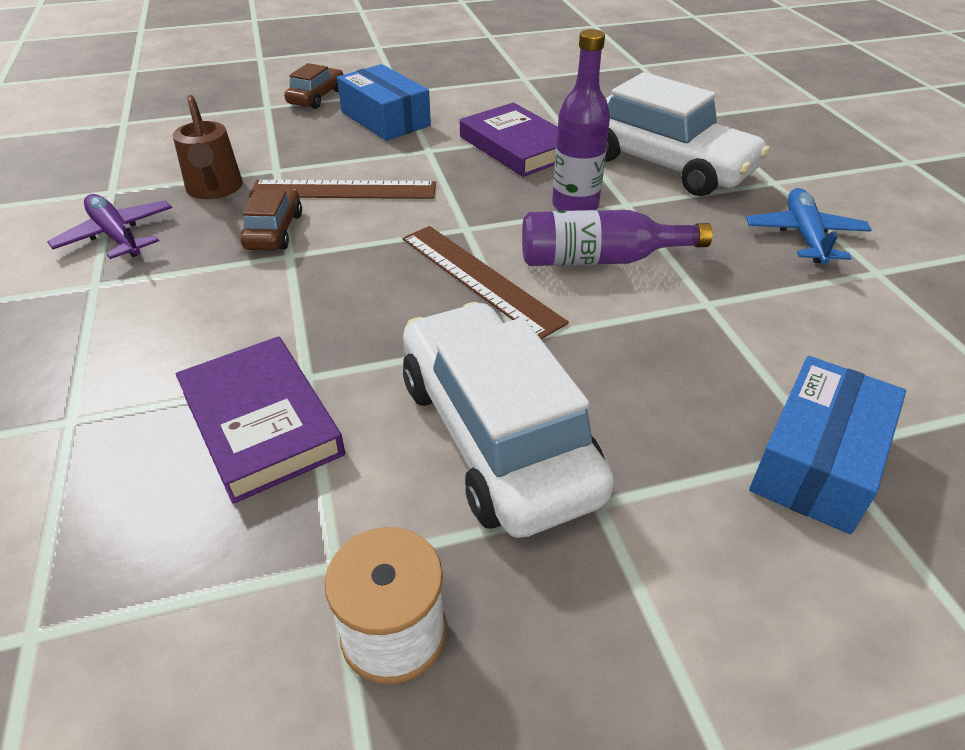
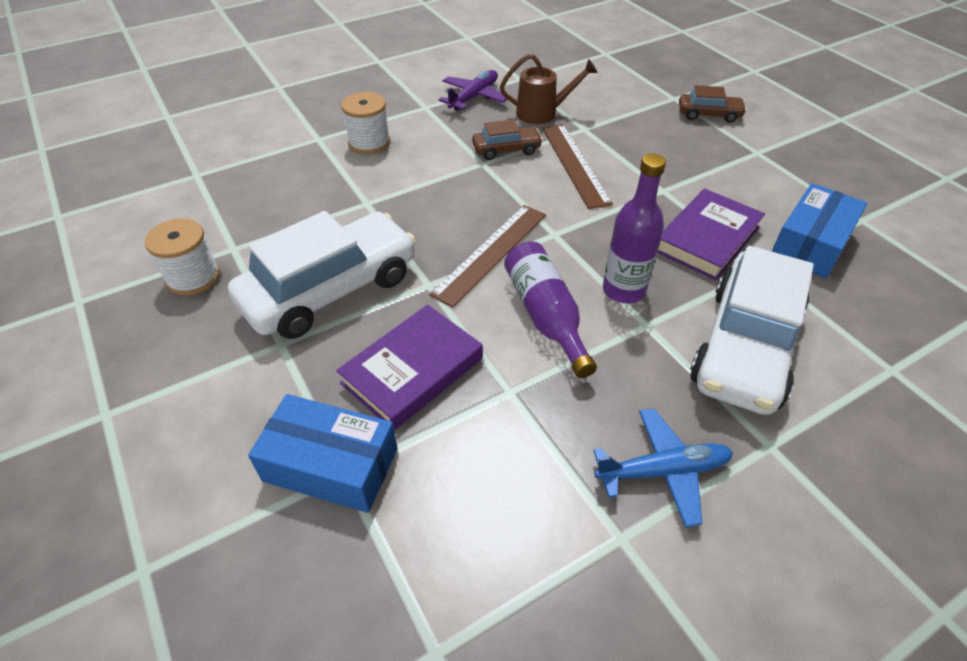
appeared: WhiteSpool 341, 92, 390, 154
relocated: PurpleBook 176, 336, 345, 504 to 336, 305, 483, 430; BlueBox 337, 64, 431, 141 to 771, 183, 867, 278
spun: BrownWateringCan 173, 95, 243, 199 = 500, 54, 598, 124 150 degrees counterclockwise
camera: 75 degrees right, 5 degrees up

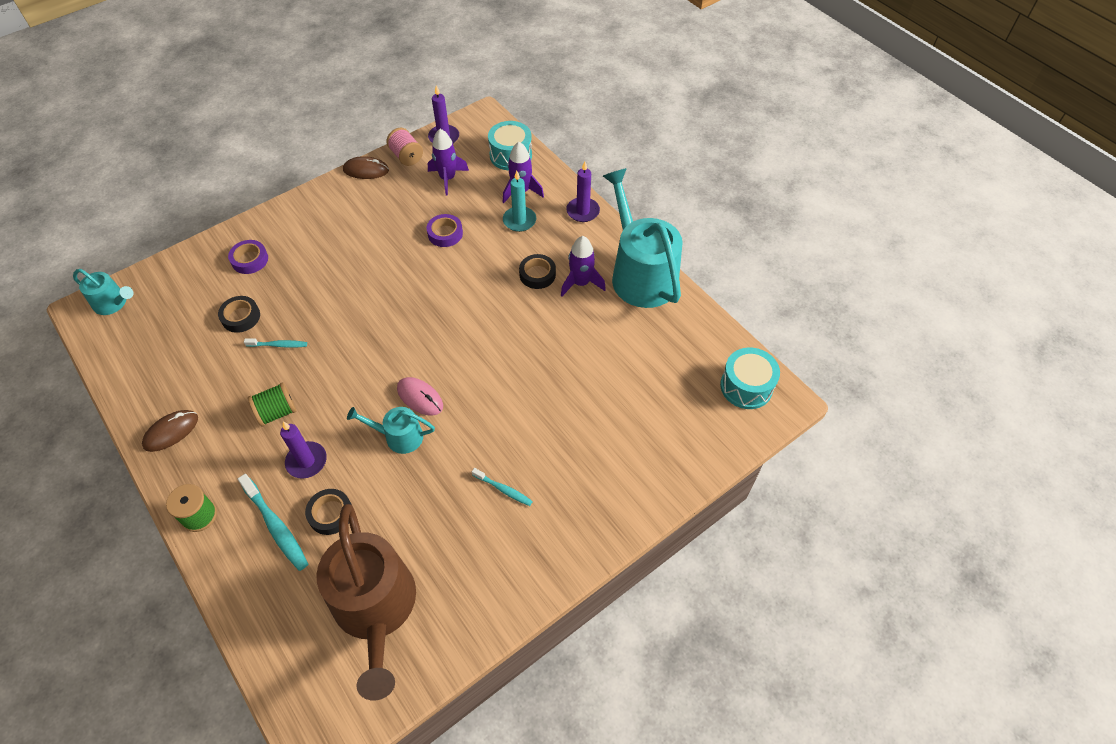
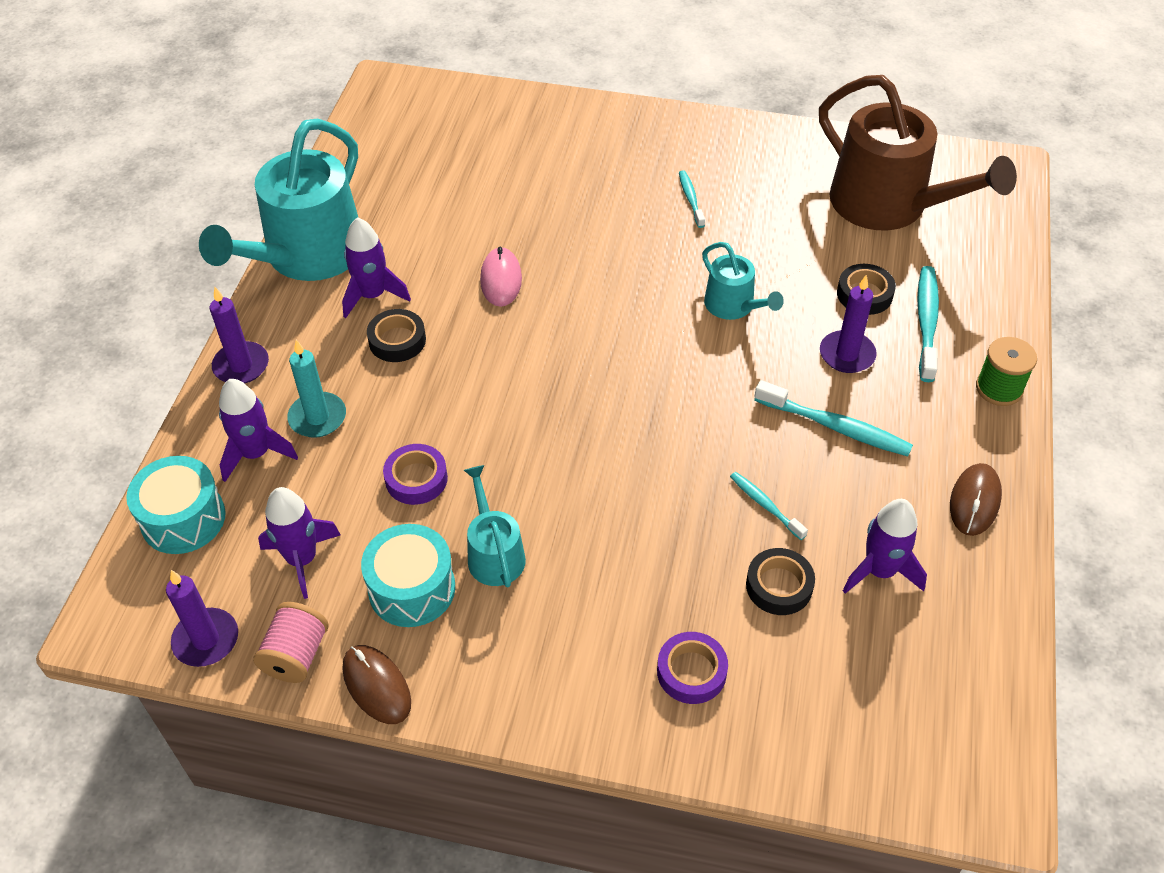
appeared: PurpleRocket 843, 499, 927, 594
relocated: TurquoiseWateringCan 73, 269, 133, 315 to 464, 465, 526, 588; PinkMouse 397, 377, 443, 416 to 480, 247, 522, 307; TurquoiseDrum 720, 348, 780, 409 to 361, 524, 455, 627
exchanged: GreenSpool 248, 382, 297, 426 to TurquoiseToothbrush 754, 380, 913, 456
spun: BrownMouse 142, 410, 198, 452 = 950, 463, 1002, 536 75 degrees counterclockwise; BrownWateringCan 316, 504, 416, 700 = 819, 75, 1017, 230 105 degrees clockwise
camera: 130 degrees left, 5 degrees down

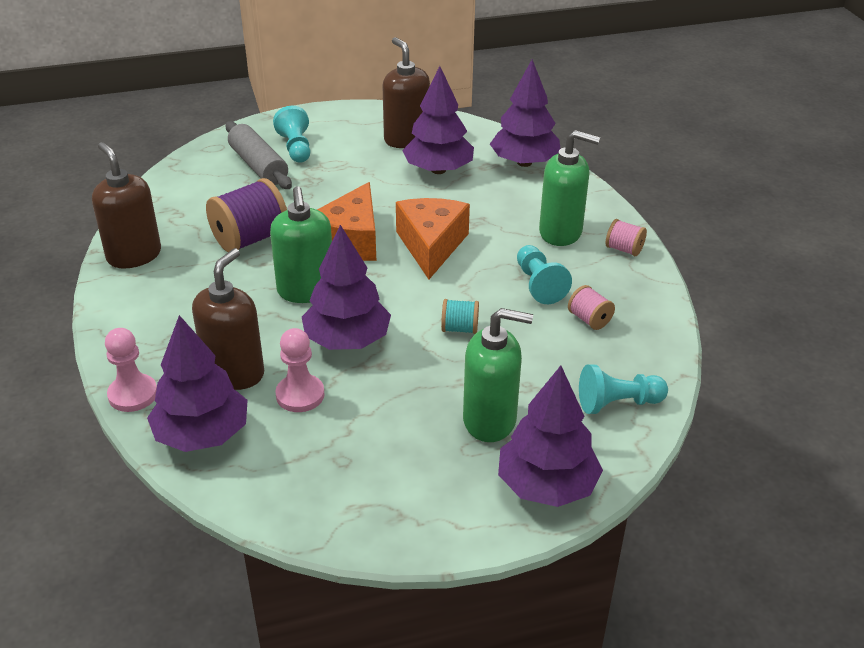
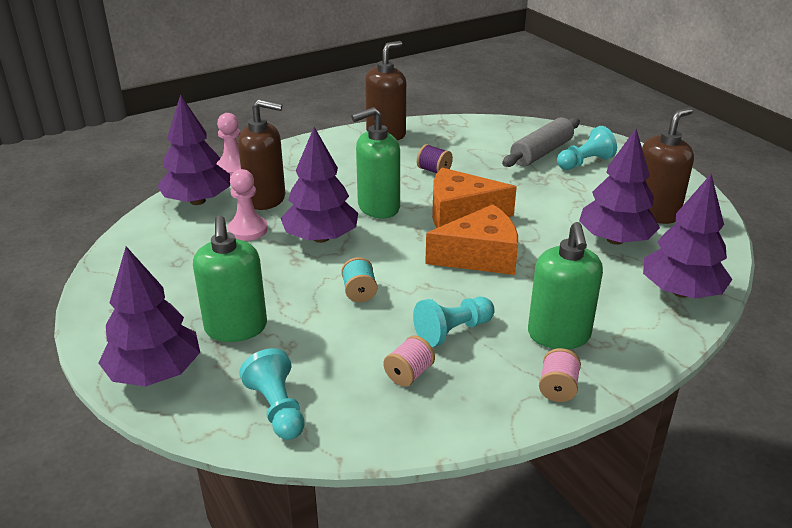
size: PurpleSpool 206, 178, 287, 252 = 417, 144, 453, 173 x0.51
camera: 75 degrees right, 5 degrees down

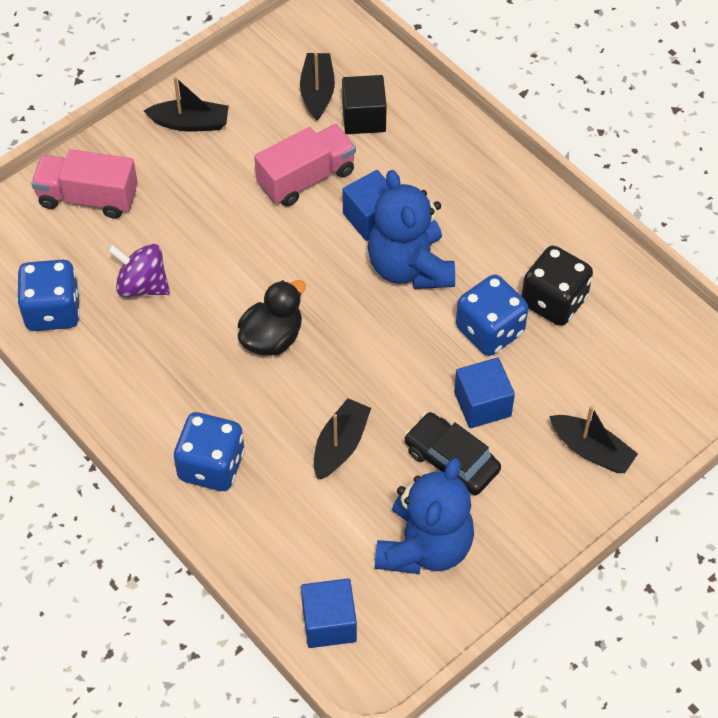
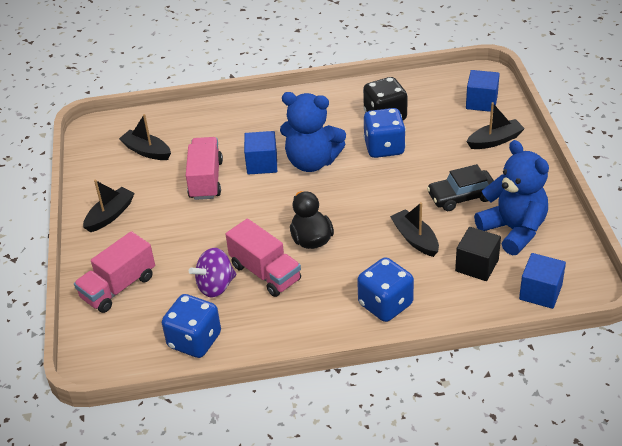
appeared: PinkTruck 226, 219, 301, 297
relocated: BlackCube 342, 75, 387, 134 to 455, 227, 501, 281; BlueCube 454, 357, 515, 428 to 466, 70, 500, 112
camera: 55 degrees left, 15 degrees down

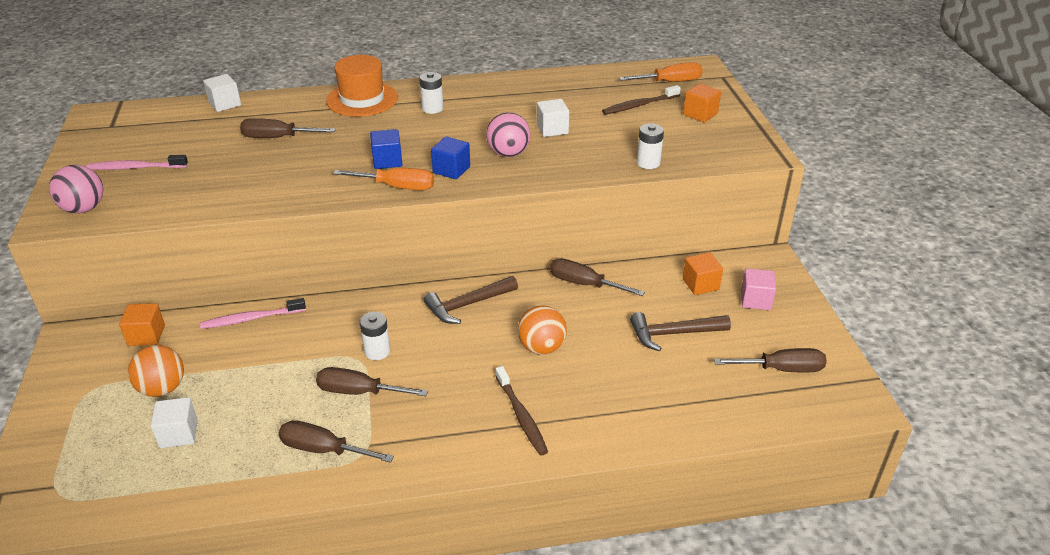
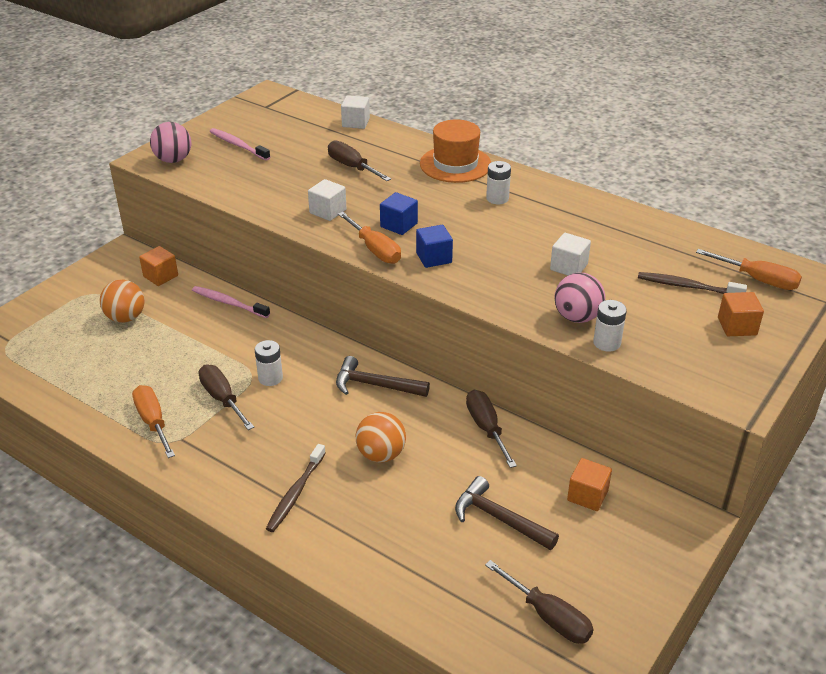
missing: PinkCube 741, 268, 776, 310
relocated: WhiteCube 151, 397, 198, 448 to 308, 179, 347, 221; PinkBall 486, 112, 530, 157 to 554, 273, 606, 323
colour: BrownScrewdriver 279, 420, 394, 463 to OrangeScrewdriver 132, 385, 175, 458
camera: 45 degrees right, 0 degrees up

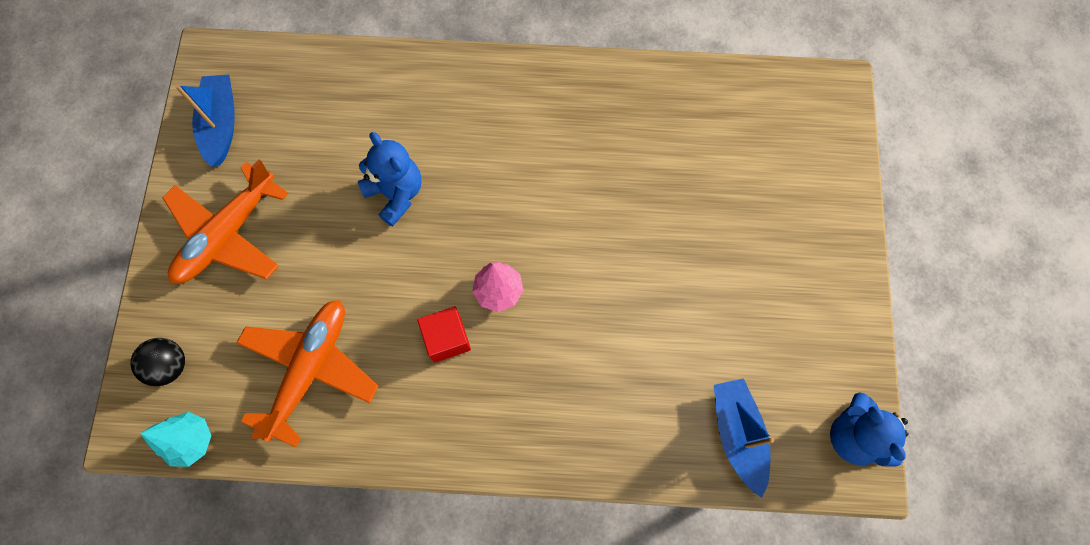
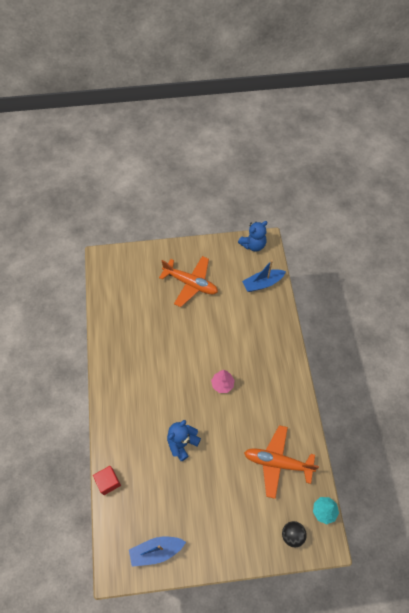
relocated: OrangePlane 163, 159, 289, 284 to 159, 256, 218, 307; RedCube 417, 306, 471, 363 to 93, 466, 121, 495
camera: 100 degrees left, 10 degrees down

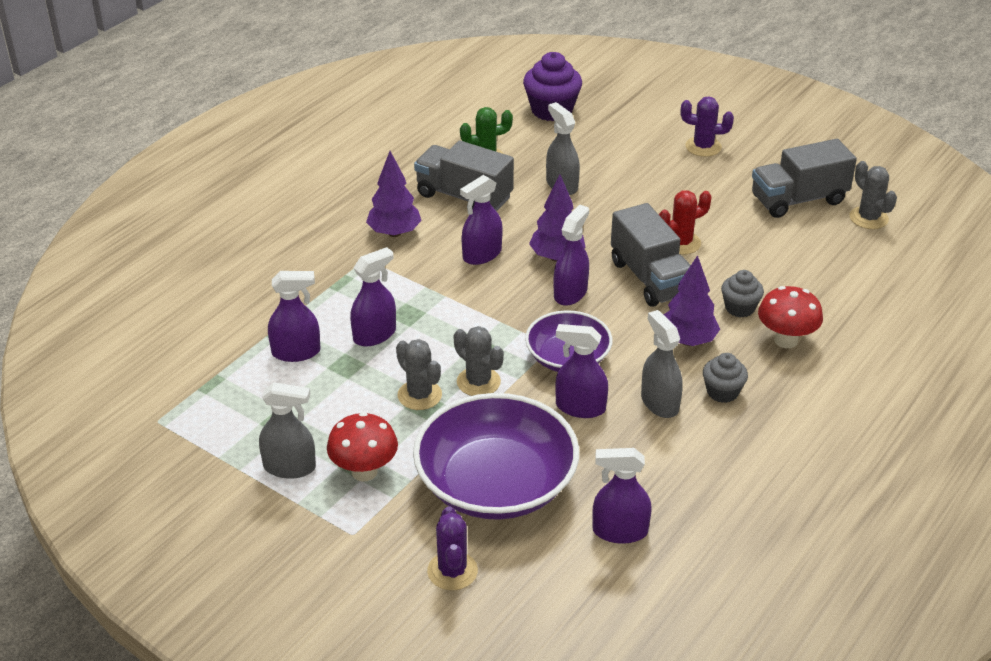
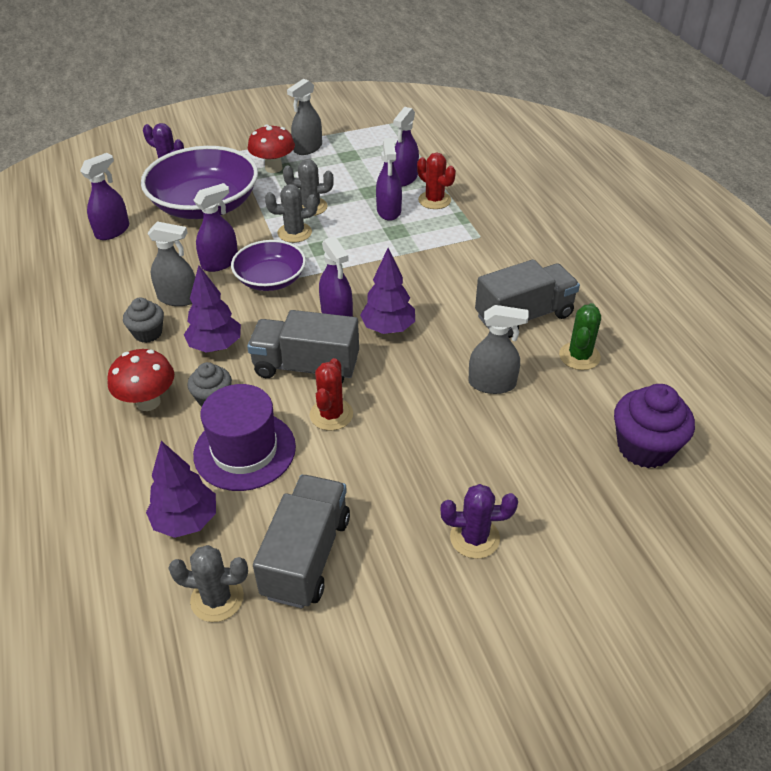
missing: PurpleSprayBottle 460, 175, 503, 265
appeared: PurpleHat 193, 384, 296, 491; RedCactus 417, 153, 456, 209
relocated: PurpleTree 366, 151, 422, 237 to 146, 441, 216, 538
spun: PurpleCactus 681, 96, 734, 157 = 441, 484, 518, 559 45 degrees clockwise
camera: 125 degrees right, 5 degrees up

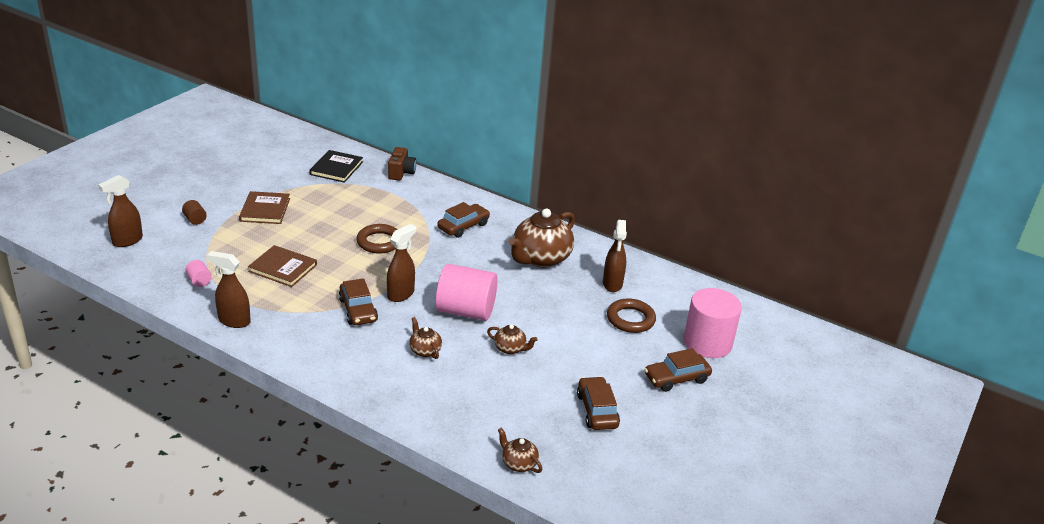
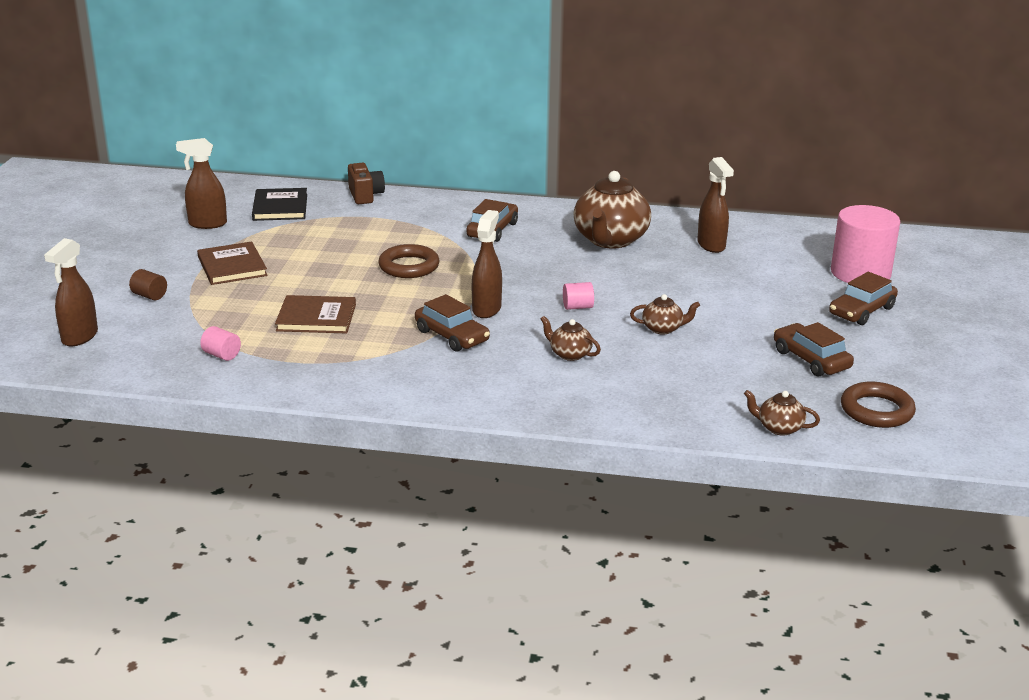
relocated: BrownSprayBottle 207, 251, 251, 328 to 176, 138, 227, 229; BrownRing 607, 298, 656, 333 to 841, 382, 916, 428
size: PinkCylinder 436, 264, 497, 321 = 563, 282, 594, 310 x0.41
camera: 20 degrees left, 5 degrees down

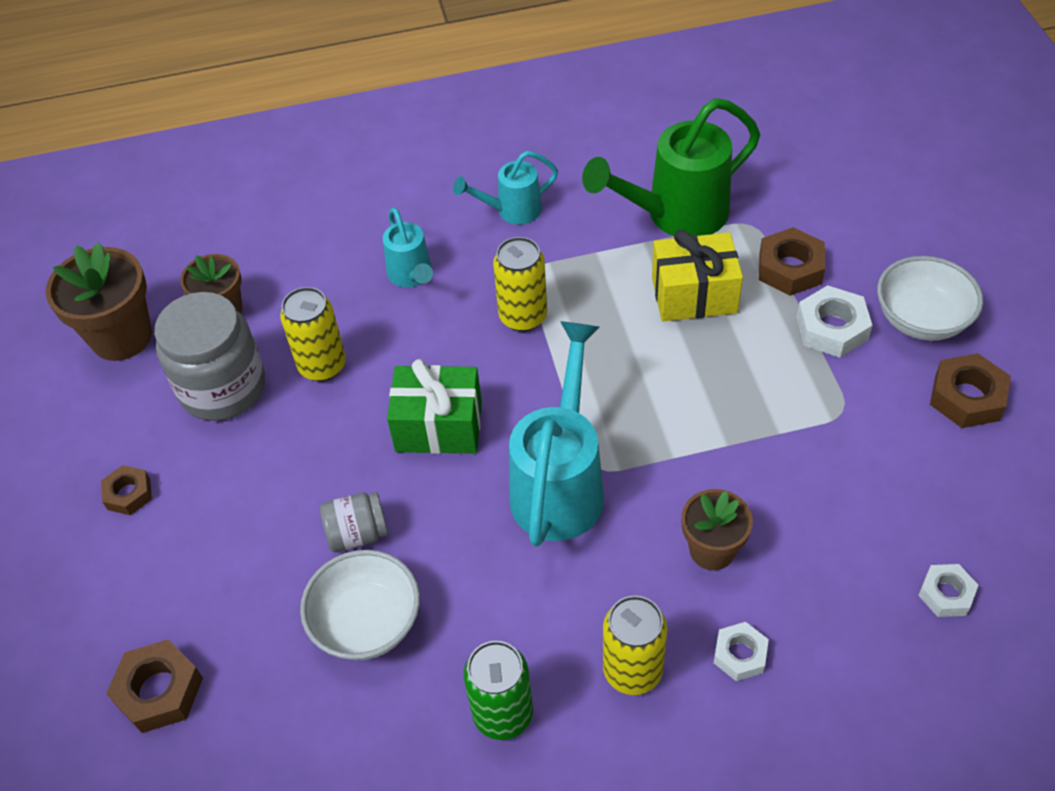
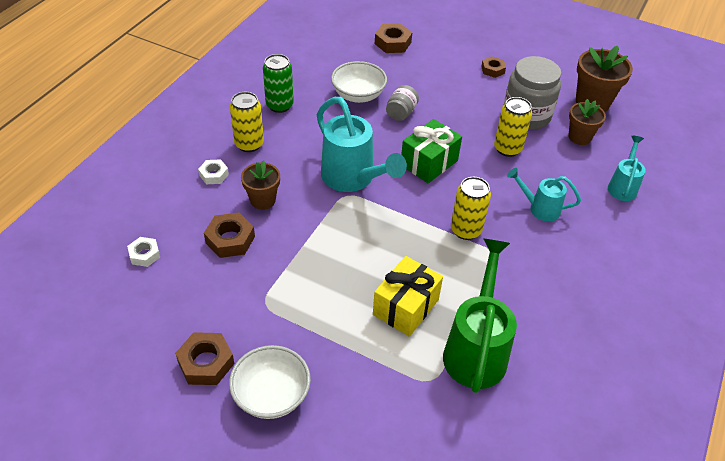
missing: WhiteNut 796, 285, 872, 358
relocated: TurquoiseWateringCan 453, 151, 558, 225 to 608, 136, 646, 201; BrownNut 759, 227, 825, 296 to 204, 213, 255, 258
camera: 125 degrees right, 5 degrees down

